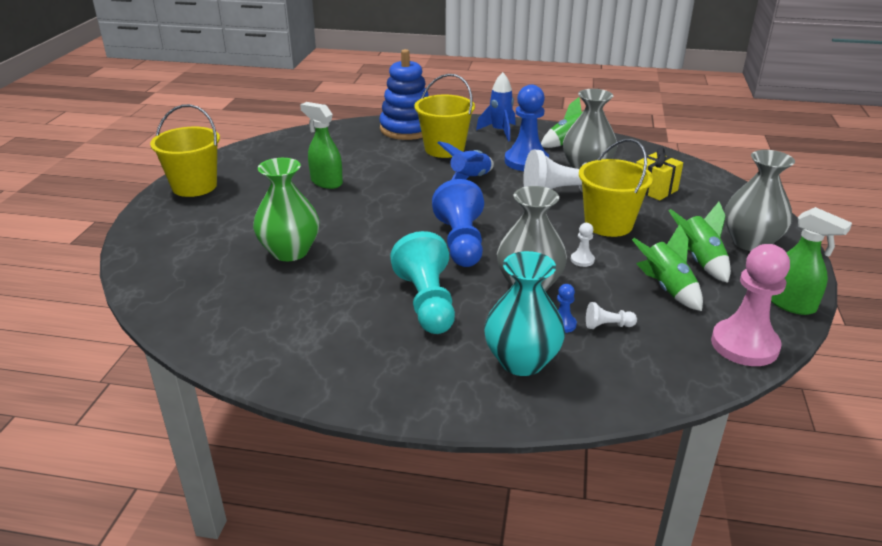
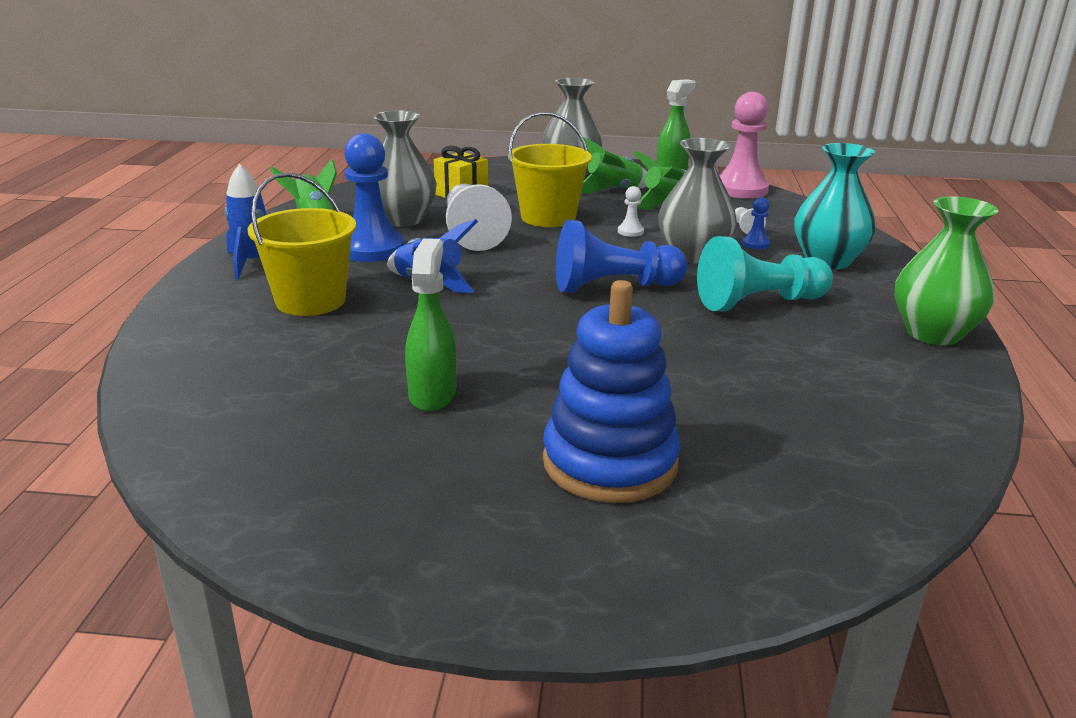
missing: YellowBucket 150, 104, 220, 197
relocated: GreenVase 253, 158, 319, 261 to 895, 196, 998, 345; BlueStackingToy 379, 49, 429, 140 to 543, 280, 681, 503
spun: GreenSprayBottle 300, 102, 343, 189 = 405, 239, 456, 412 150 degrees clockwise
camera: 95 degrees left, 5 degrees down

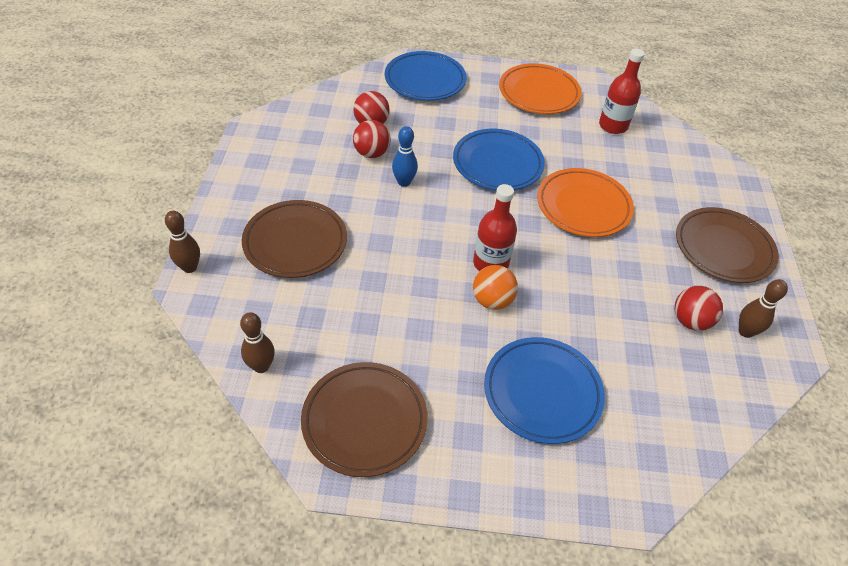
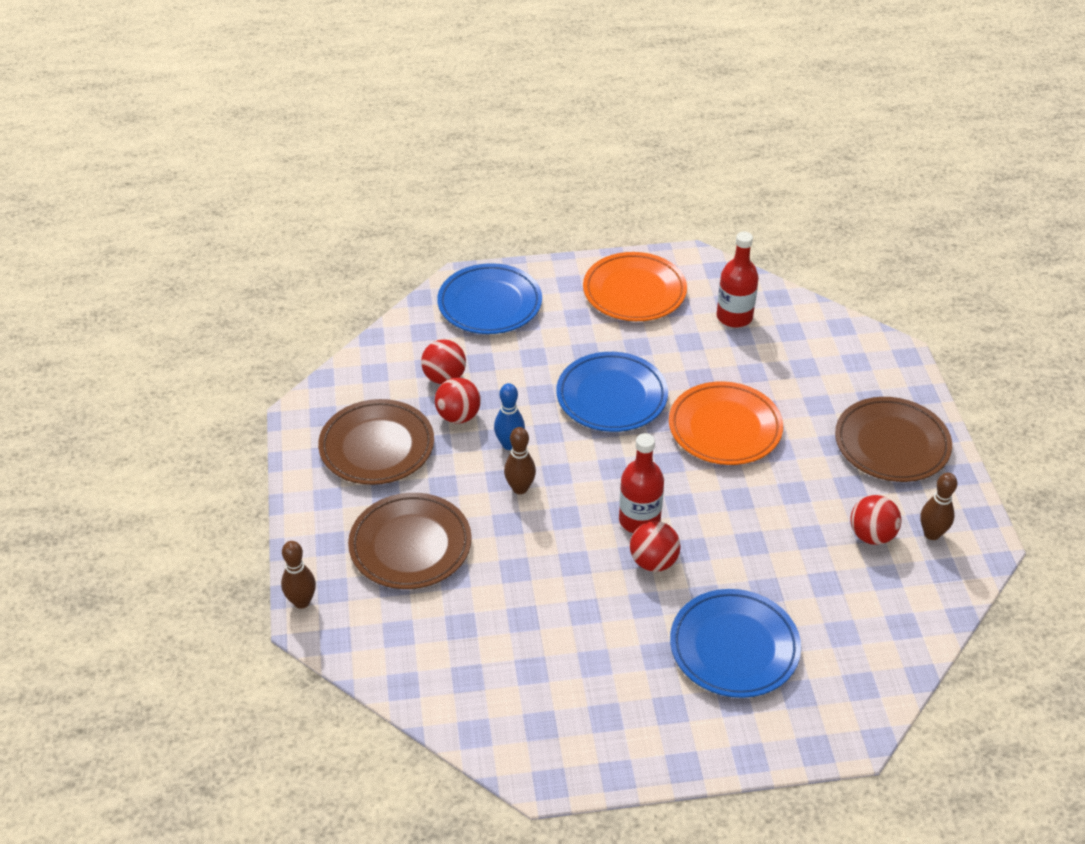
relocated: BrownBowlingPin 240, 312, 275, 373 to 504, 427, 536, 494; BrownPlate 301, 362, 428, 477 to 318, 399, 434, 485
colour: OrangeBall 473, 265, 518, 310 to RedBall 630, 521, 681, 572
camera: 10 degrees left, 5 degrees down

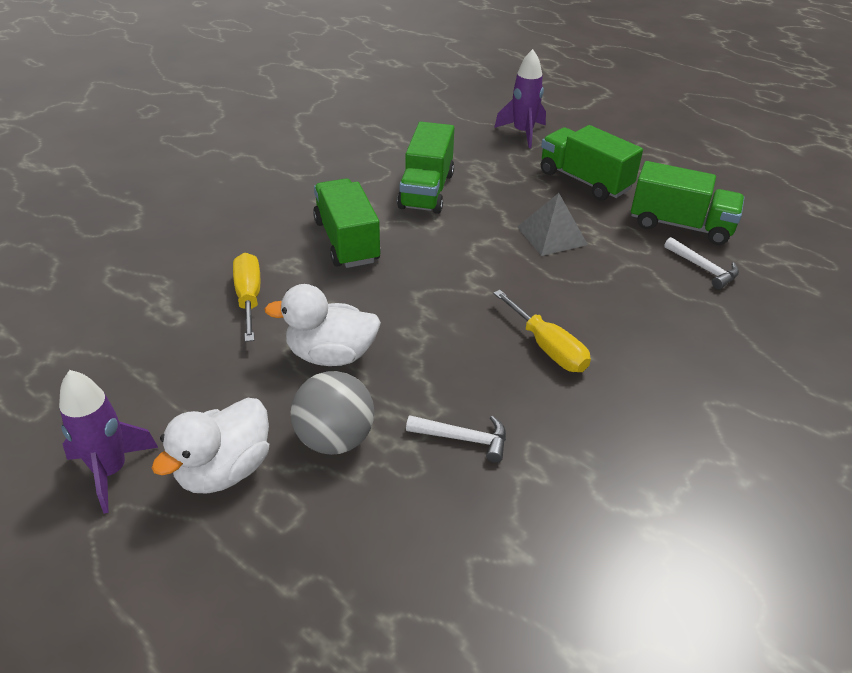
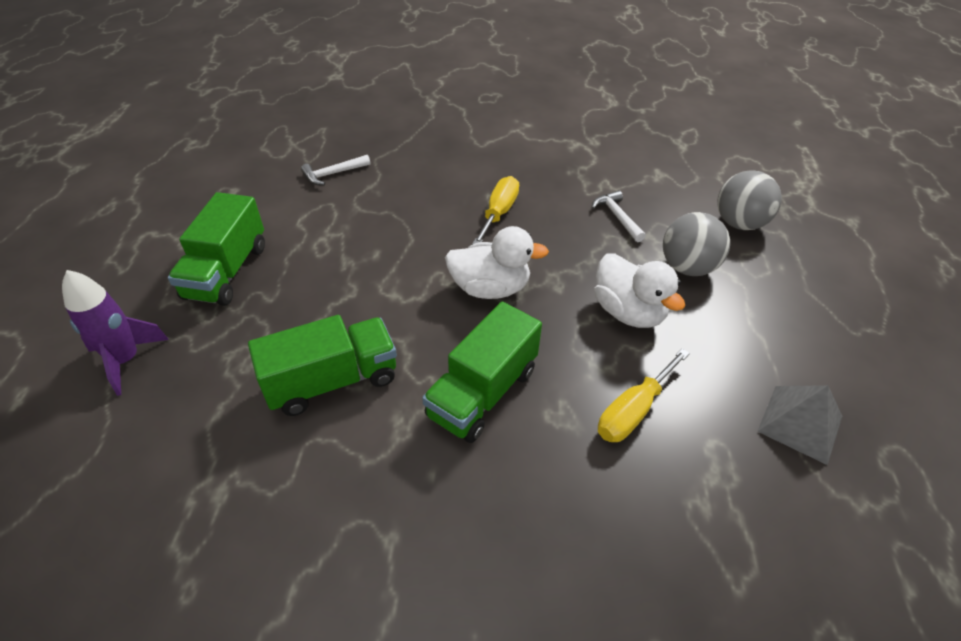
missing: PurpleRocket 59, 370, 158, 514; GreenTruck 631, 161, 744, 245
appeared: GreyBall 717, 170, 782, 230
relocated: WhiteDuck 152, 398, 269, 493 to 445, 226, 549, 299; GreyPyramid 517, 193, 588, 256 to 757, 385, 842, 465
spun: WhiteHammer 664, 237, 739, 289 = 301, 155, 370, 185 135 degrees counterclockwise
camera: 125 degrees left, 5 degrees up

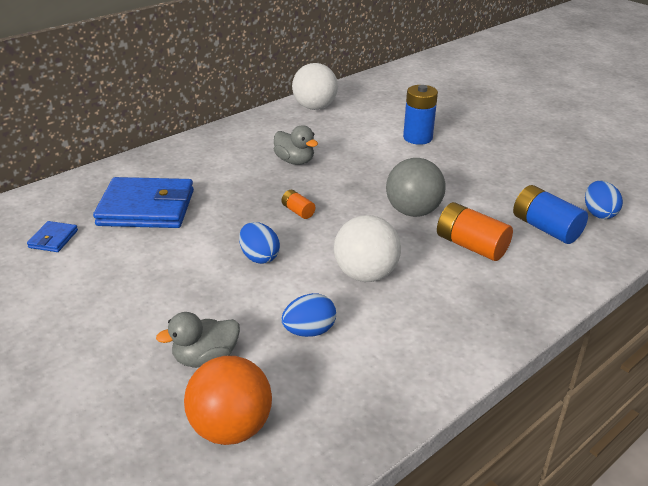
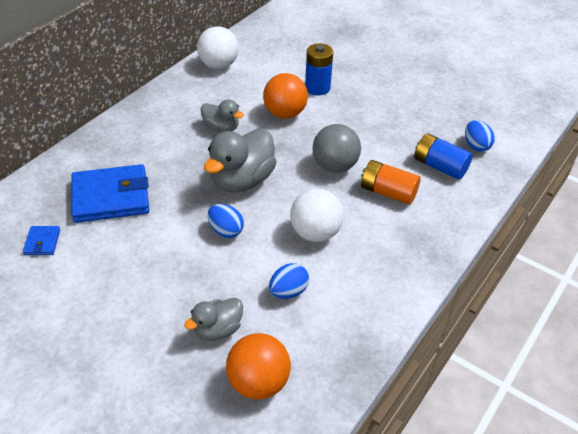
appeared: OrangeBall 263, 73, 308, 119
exchanged: OrangeBattery 282, 190, 315, 219 to GreyDuck 204, 128, 276, 192
camera: 15 degrees left, 10 degrees up

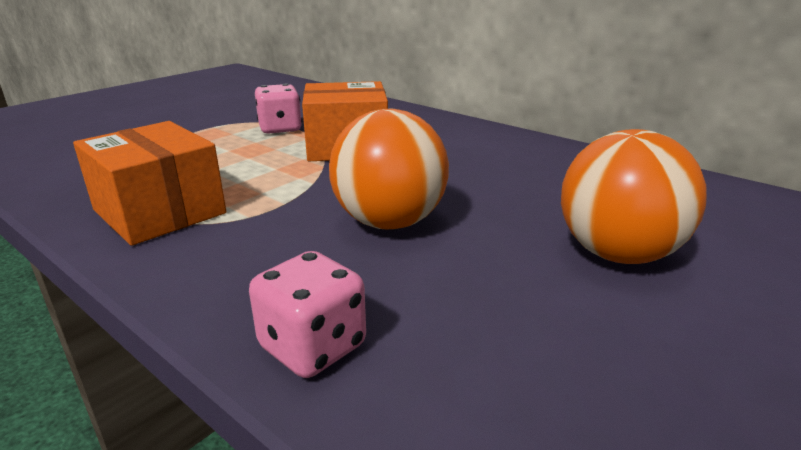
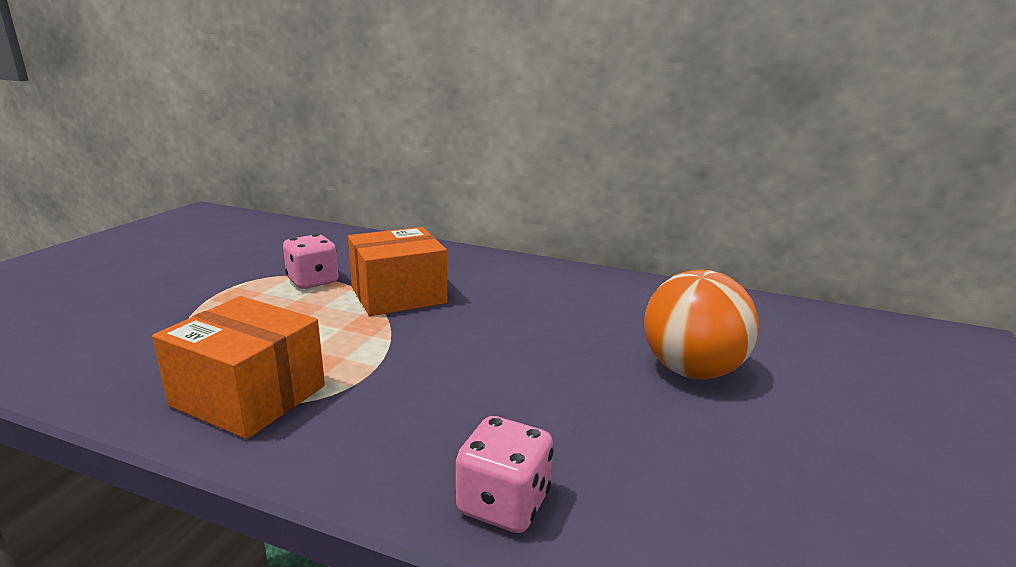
missing: OrangeBall 329, 109, 449, 229
camera: 20 degrees left, 5 degrees down

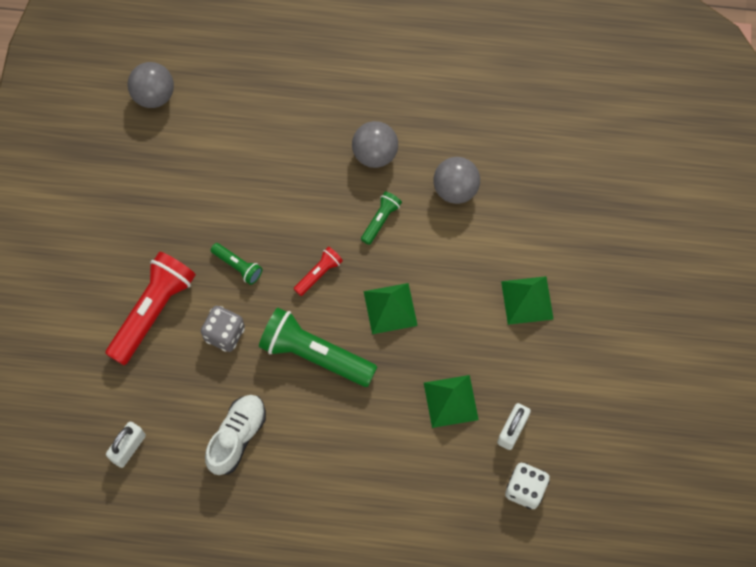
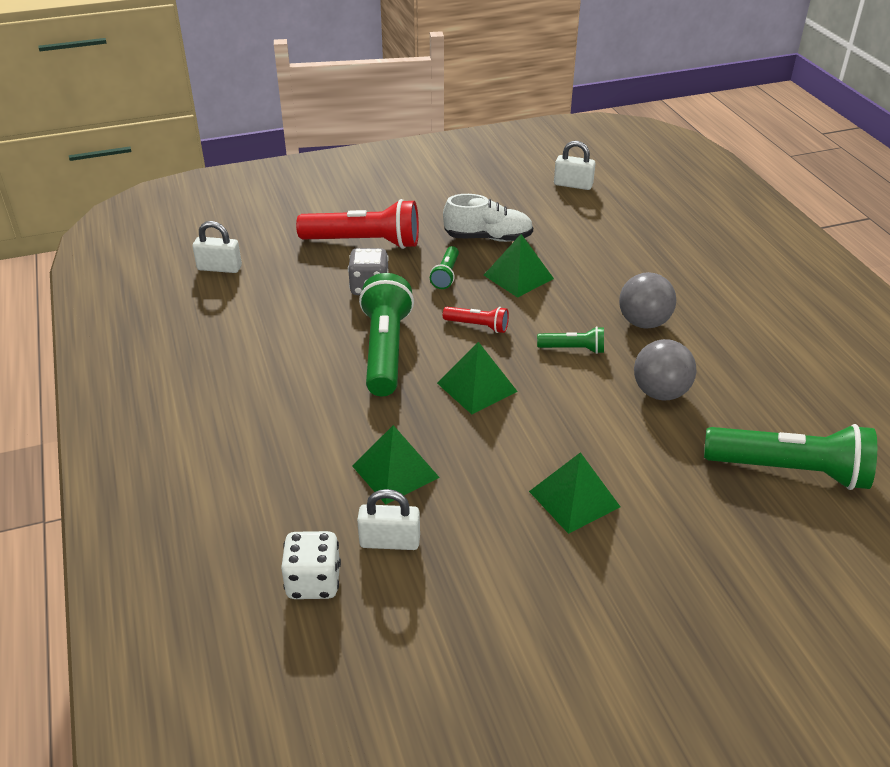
appeared: GreenPyramid 484, 234, 554, 298; GreenFlashlight 704, 424, 877, 490
relocated: WhiteShoe 205, 395, 266, 475 to 443, 194, 533, 242
exchanged: GreyBall 128, 62, 174, 108 to WhitePadlock 554, 141, 596, 190
camera: 65 degrees right, 30 degrees down

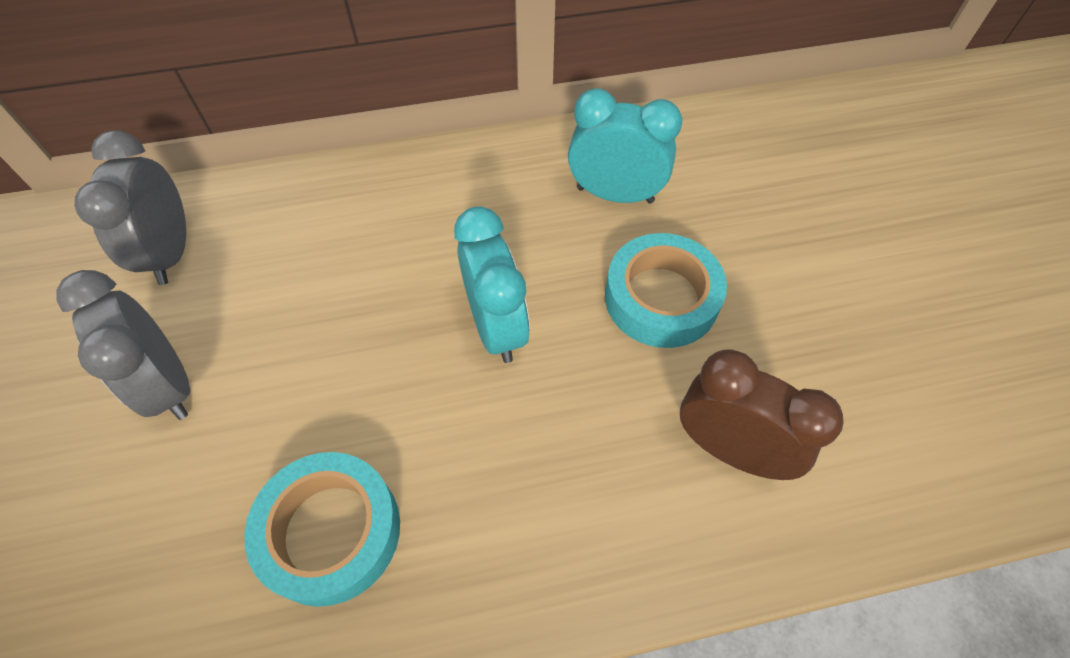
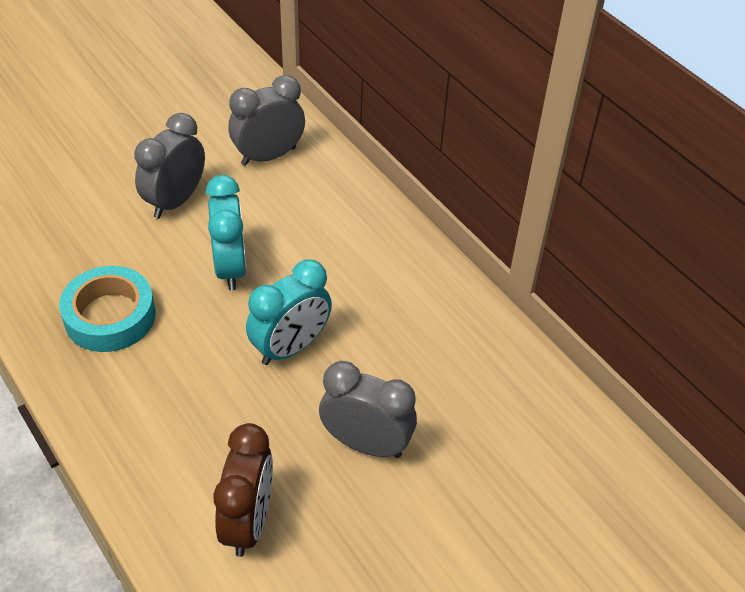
relocated: TurquoiseClock 568, 88, 682, 204 to 206, 175, 247, 290
exchanged: TurquoiseTape 605, 233, 727, 348 to GreyClock 319, 361, 417, 458
camera: 65 degrees right, 10 degrees down

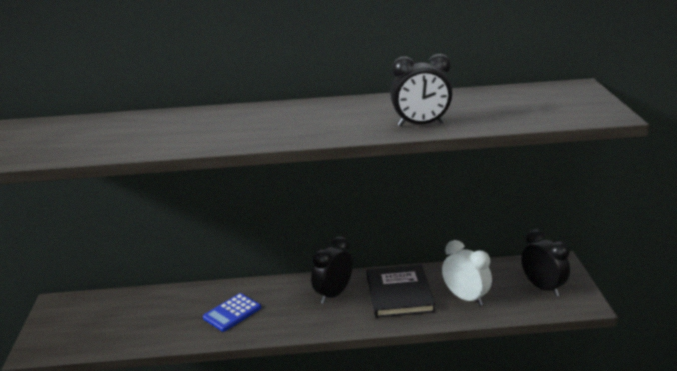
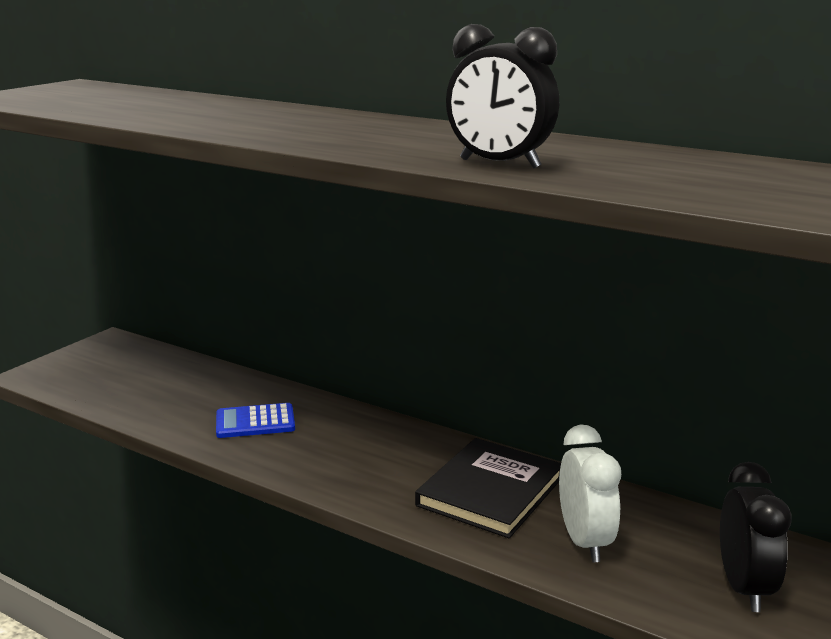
missing: BlackClock 311, 236, 353, 304
camera: 35 degrees right, 5 degrees down

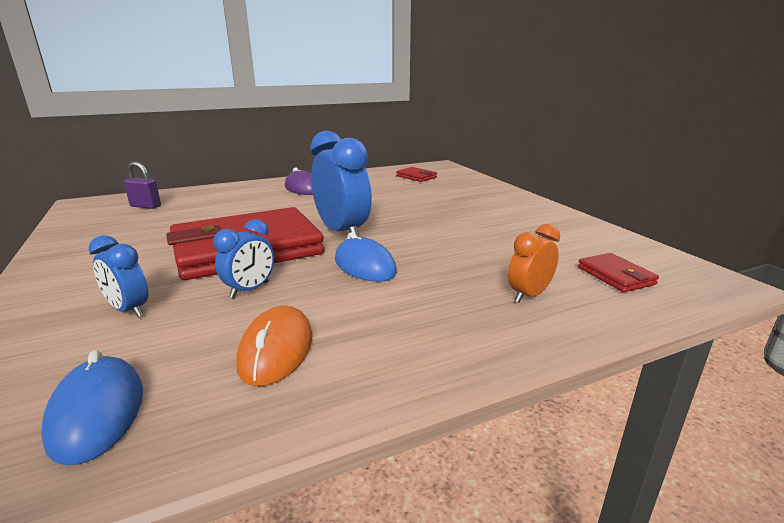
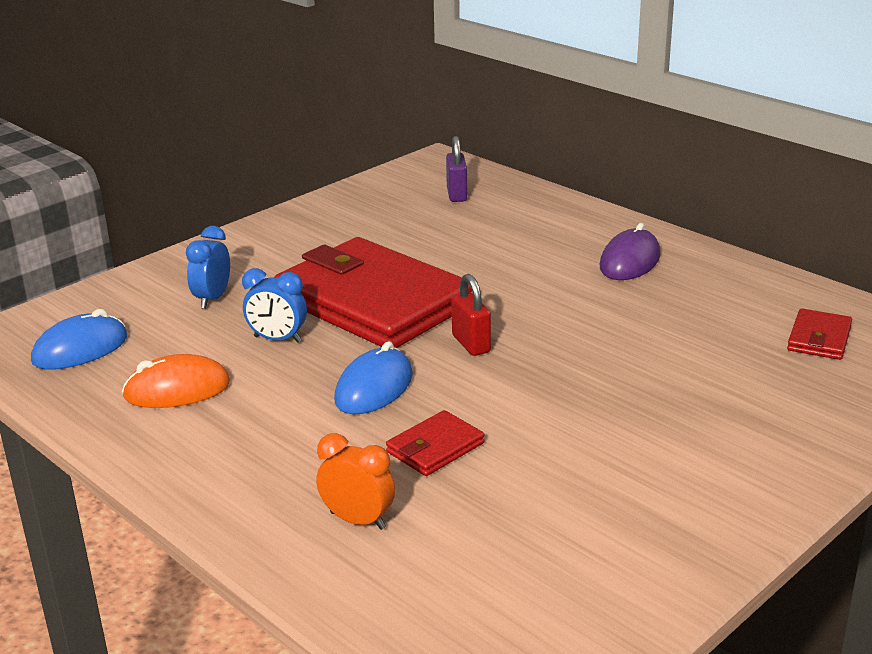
relocated: RedWallet 578, 253, 659, 292 to 386, 410, 485, 476
exchanged: BlueClock 310, 131, 372, 237 to RedPadlock 451, 274, 491, 356
camera: 70 degrees right, 5 degrees up

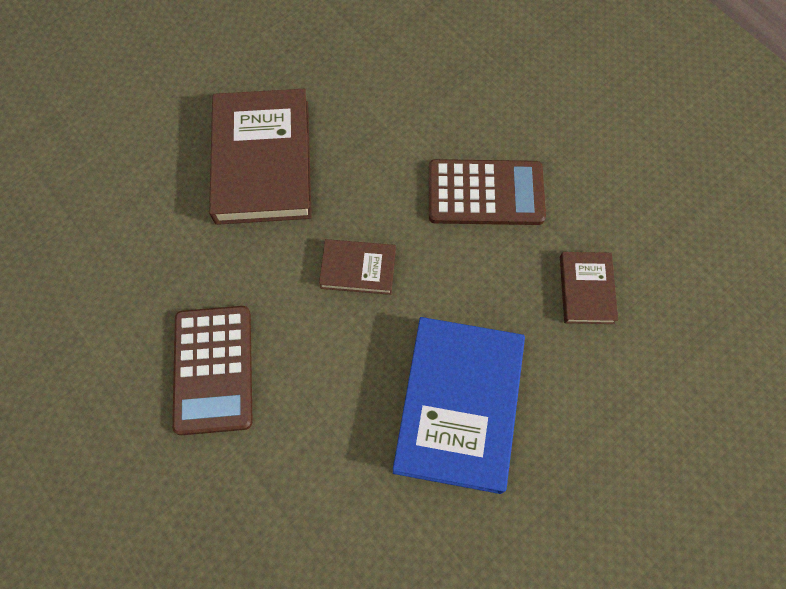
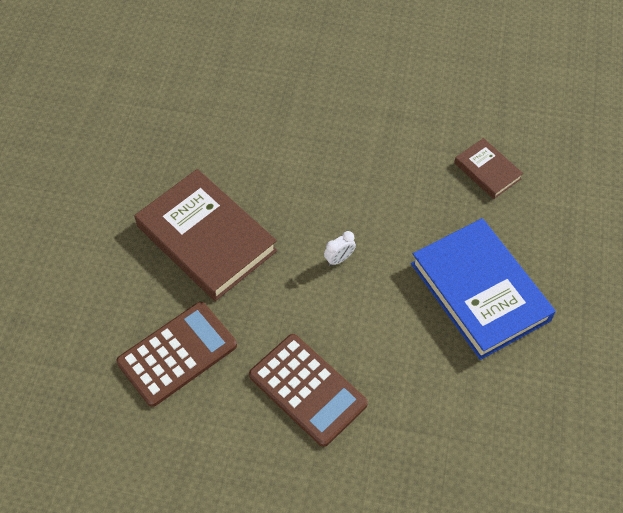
relocated: BrownCalculator 429, 159, 546, 225 to 116, 302, 237, 407
exchanged: BrownBook 319, 239, 396, 295 to WhiteClock 324, 231, 356, 266
camera: 40 degrees left, 10 degrees down

